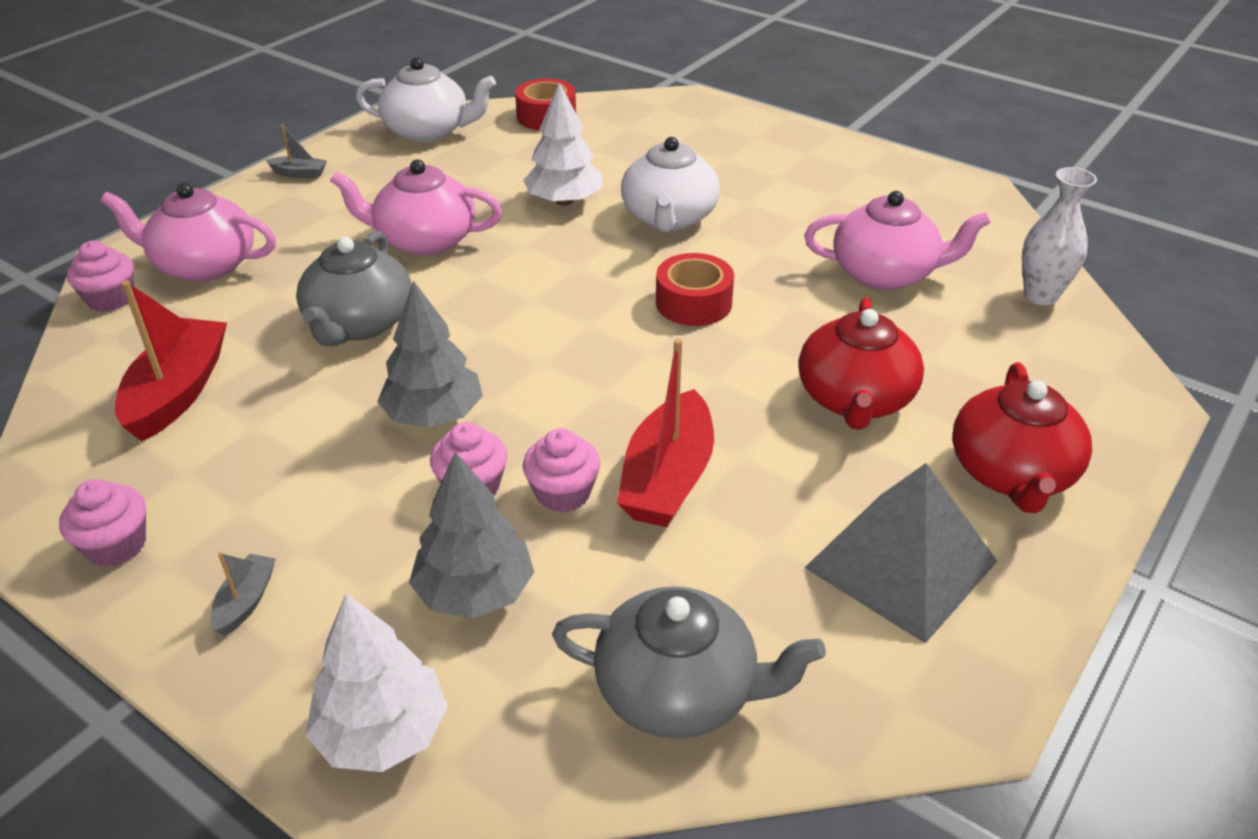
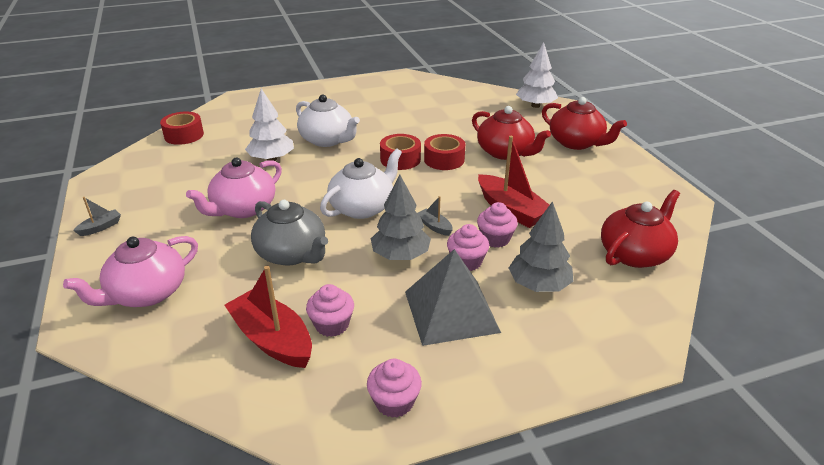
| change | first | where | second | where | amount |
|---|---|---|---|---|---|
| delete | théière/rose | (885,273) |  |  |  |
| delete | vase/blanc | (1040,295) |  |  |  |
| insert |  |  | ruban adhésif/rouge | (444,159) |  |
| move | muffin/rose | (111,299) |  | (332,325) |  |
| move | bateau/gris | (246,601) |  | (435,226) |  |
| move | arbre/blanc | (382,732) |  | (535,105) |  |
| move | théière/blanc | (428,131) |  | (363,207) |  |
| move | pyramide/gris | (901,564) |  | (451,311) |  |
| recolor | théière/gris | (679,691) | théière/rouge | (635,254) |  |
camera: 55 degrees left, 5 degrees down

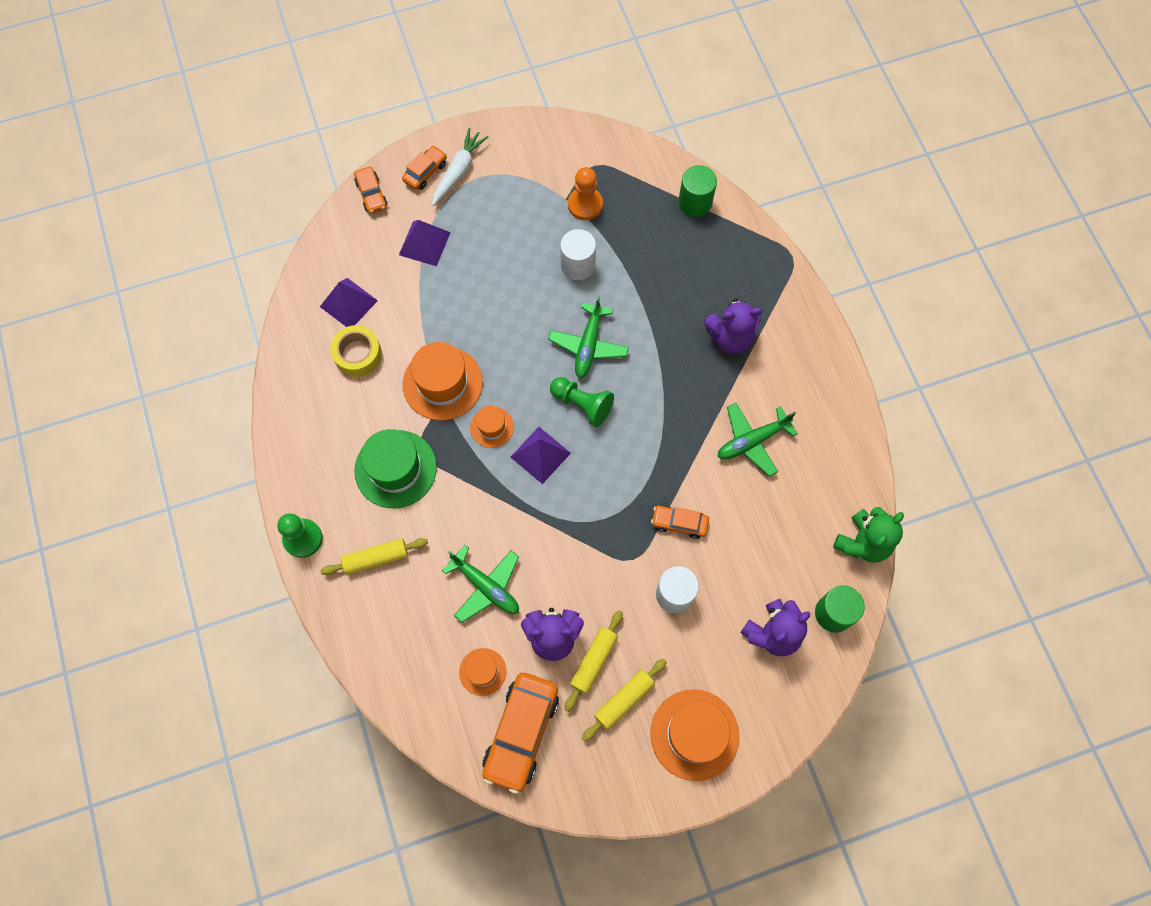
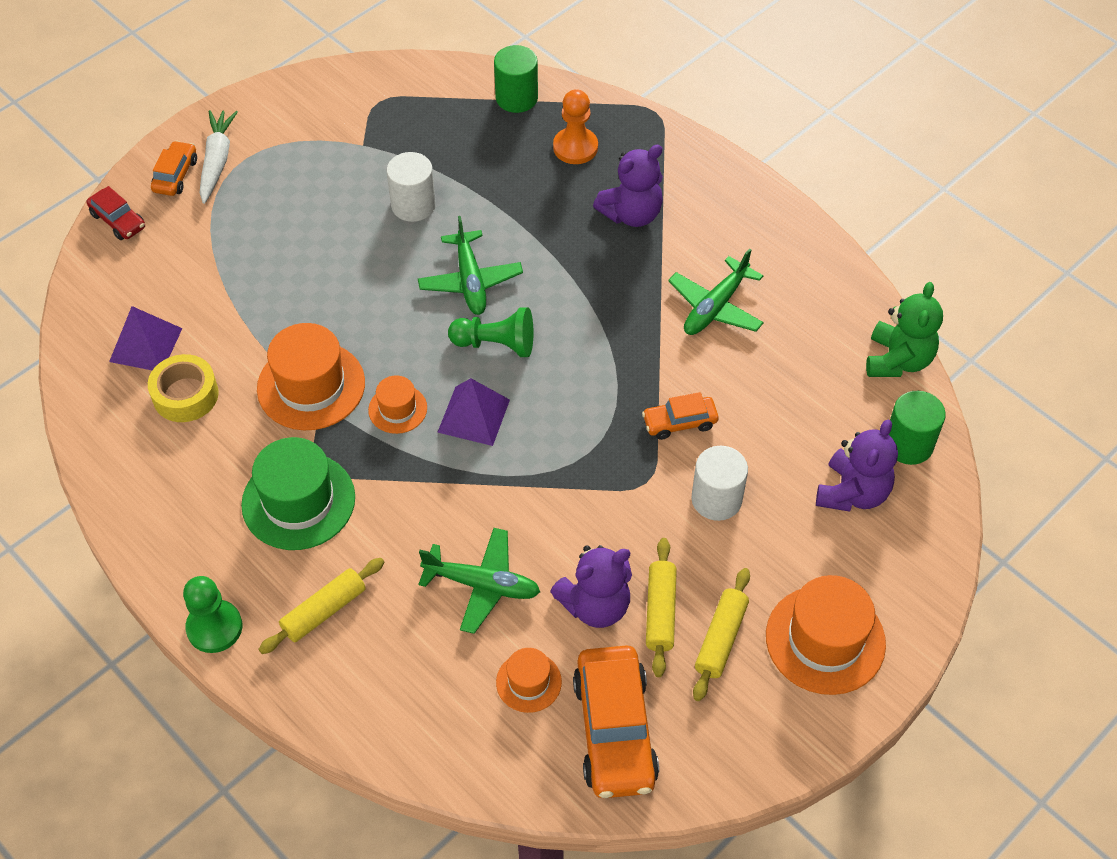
| change | first | where | second | where | amount |
|---|---|---|---|---|---|
| delete | pyramide/violet | (424,243) |  |  |  |
| move | pion/orange | (585,204) |  | (575,147) |  |
| recolor | voiture/orange | (371,194) | voiture/rouge | (118,220) |  |
camera: 25 degrees left, 15 degrees down

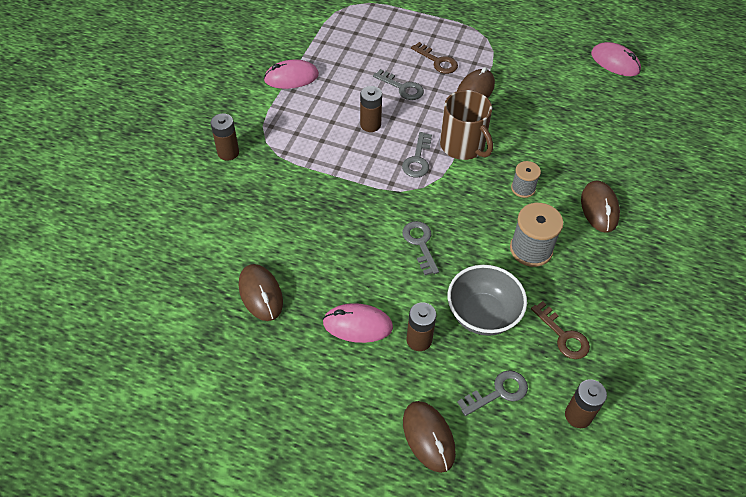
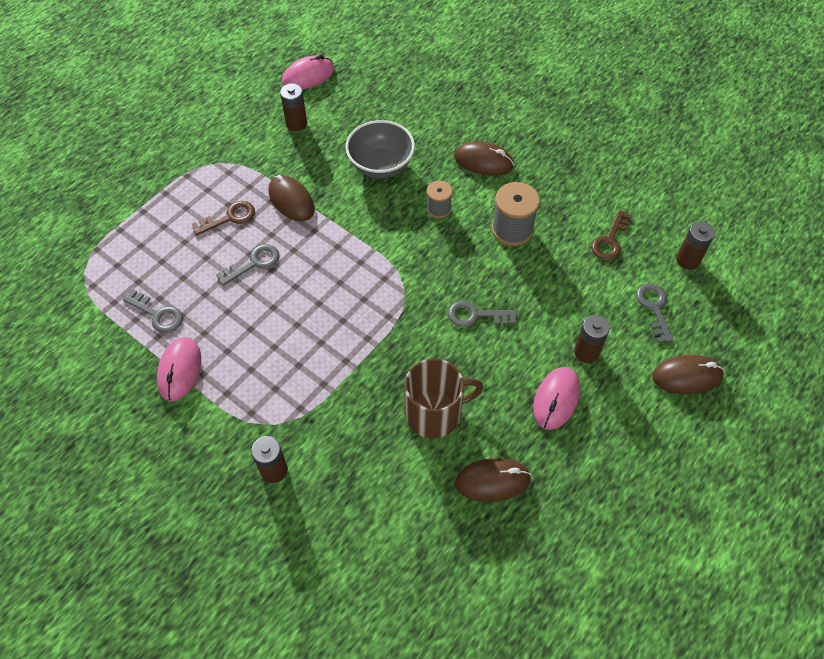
| change | first | where | second | where | amount |
|---|---|---|---|---|---|
| move | pile/marron | (370,125) |  | (296,123) |  |
| move | clé/gris | (417,159) |  | (158,314) |  |
| move | tasse/marron | (463,145) |  | (434,413) |  |
| move | bol/gris | (482,314) |  | (381,165) |  |
| rotate | clé/marron | (563,335) |  | (610,240) | 135 degrees clockwise |
camera: 70 degrees left, 5 degrees up

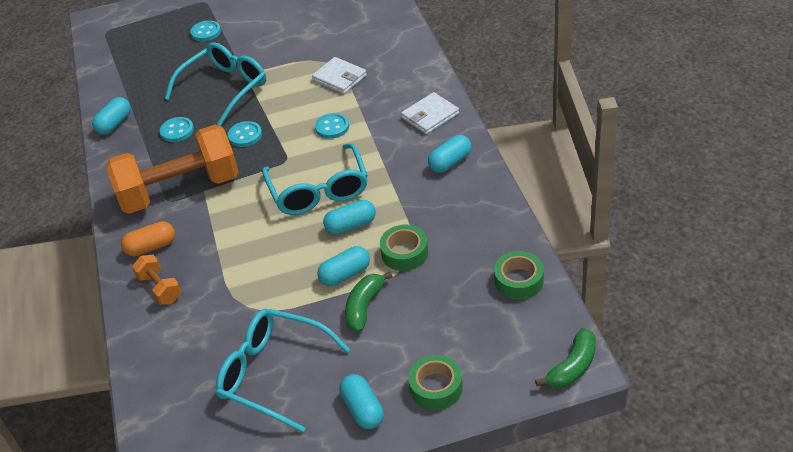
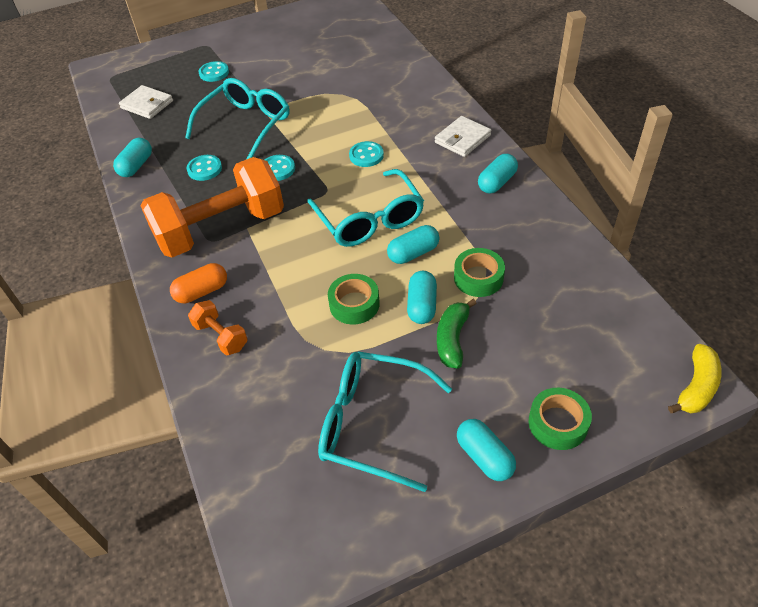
| change | first | where | second | where | amount |
|---|---|---|---|---|---|
| move | portefeuille/blanc | (339,78) |  | (147,104) |  |
| move | ruban adhésif/vert | (518,280) |  | (354,304) |  |
| recolor | banane/vert | (572,367) | banane/jaune | (696,387) |  |
| rotate | gélule/turquoise | (345,274) |  | (422,305) | 45 degrees counterclockwise |
camera: 10 degrees left, 5 degrees up

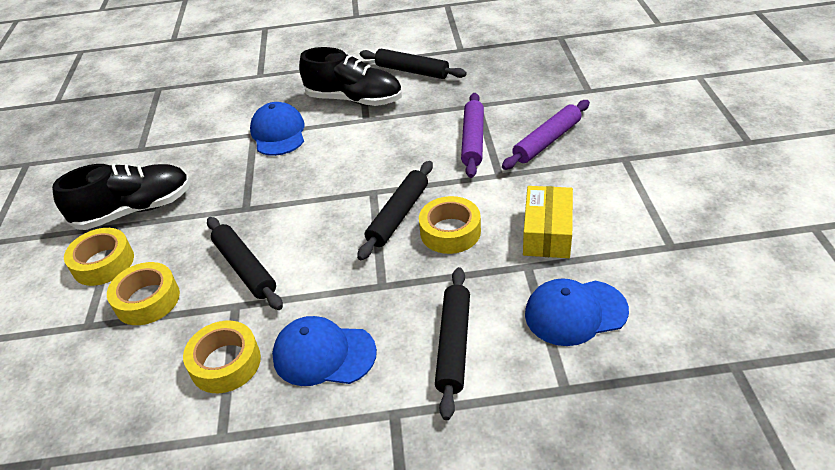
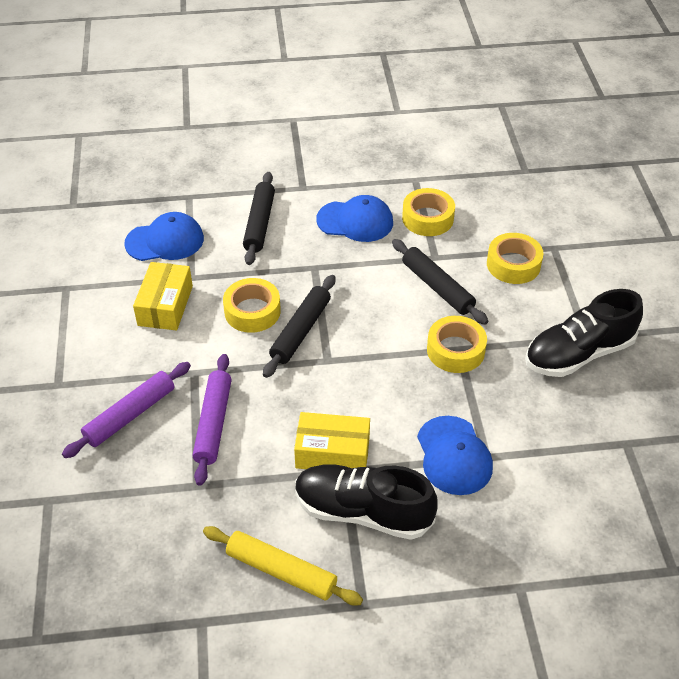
| change | first | where | second | where | amount |
|---|---|---|---|---|---|
| insert |  |  | boîte/jaune | (332,452) |  |
| move | ruban adhésif/jaune | (103,263) |  | (455,350) |  |
| recolor | rouleau à pâtisserie/noir | (412,71) | rouleau à pâtisserie/jaune | (281,571) |  |
camera: 175 degrees right, 5 degrees up

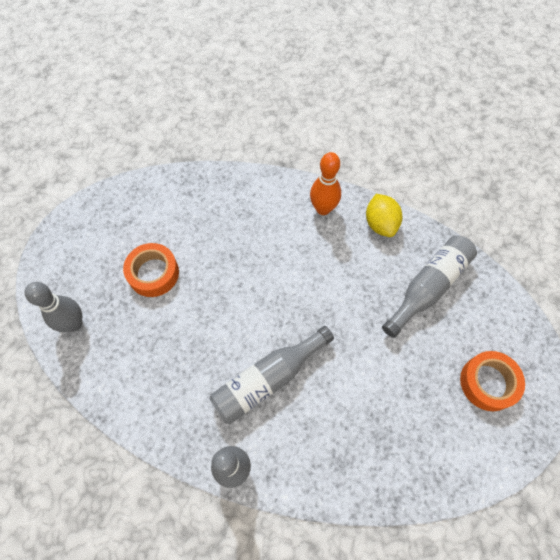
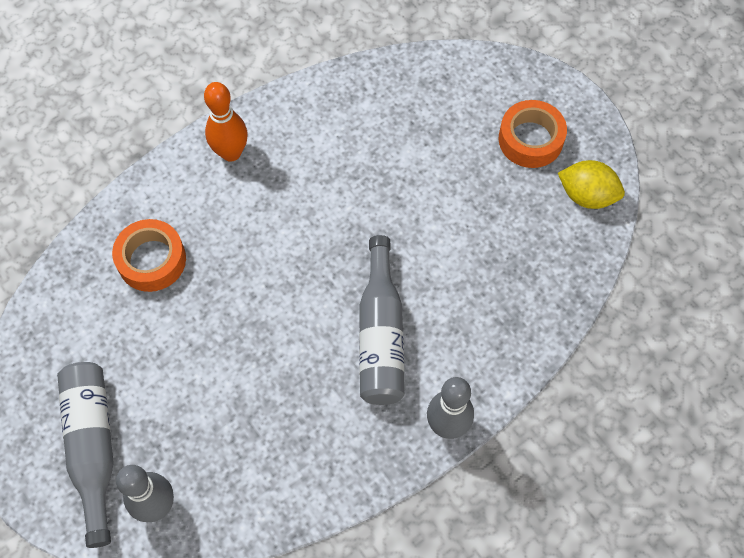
| change | first | where | second | where | amount |
|---|---|---|---|---|---|
| move | ruban adhésif/orange | (153,273) |  | (152,260) |  |
| move | citron/jaune | (380,224) |  | (587,195) |  |
| move | bouteille/gris | (428,287) |  | (93,447) |  |
camera: 55 degrees left, 0 degrees up

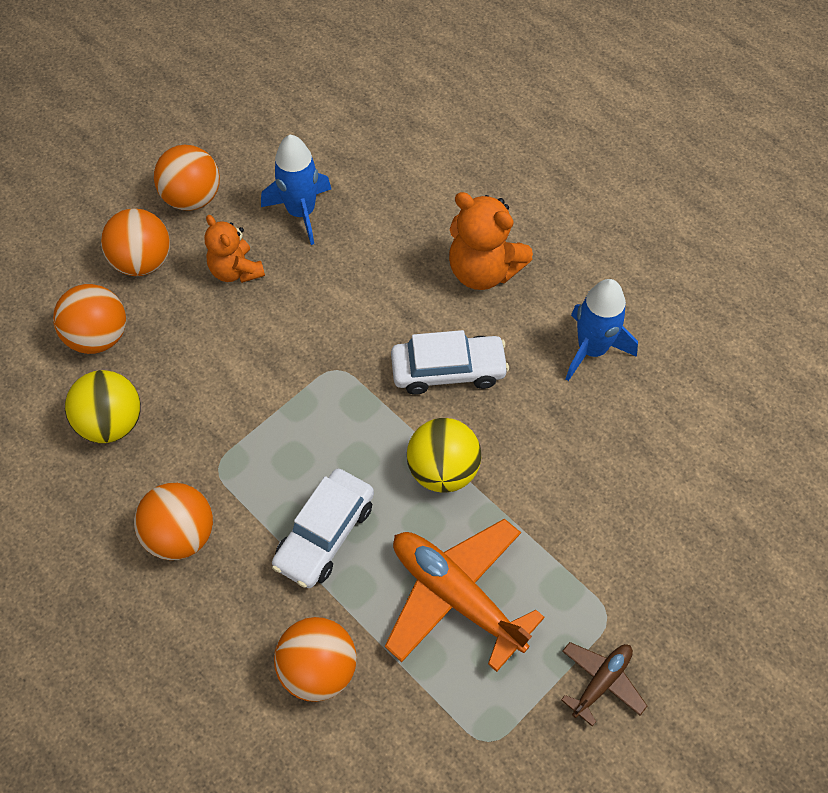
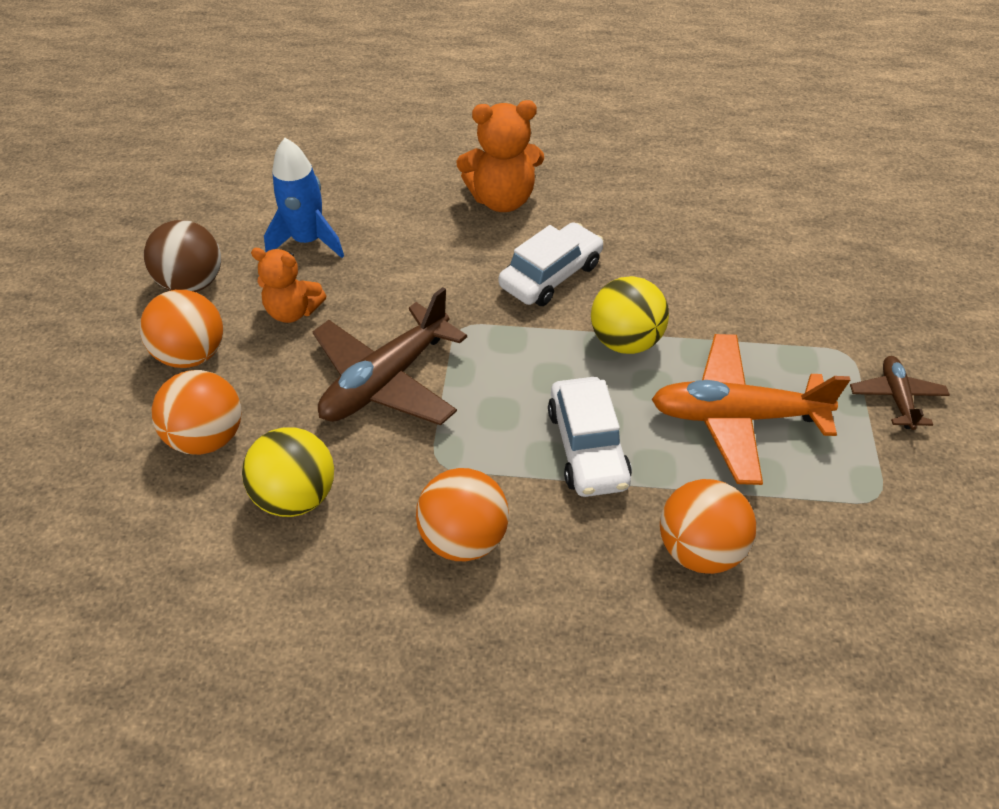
| change | first | where | second | where | amount |
|---|---|---|---|---|---|
| delete | fusée/bleu | (592,349) |  |  |  |
| insert |  |  | avion/marron | (386,380) |  |
| recolor | balle/orange | (192,198) | balle/marron | (193,283) |  |
camera: 40 degrees left, 10 degrees down

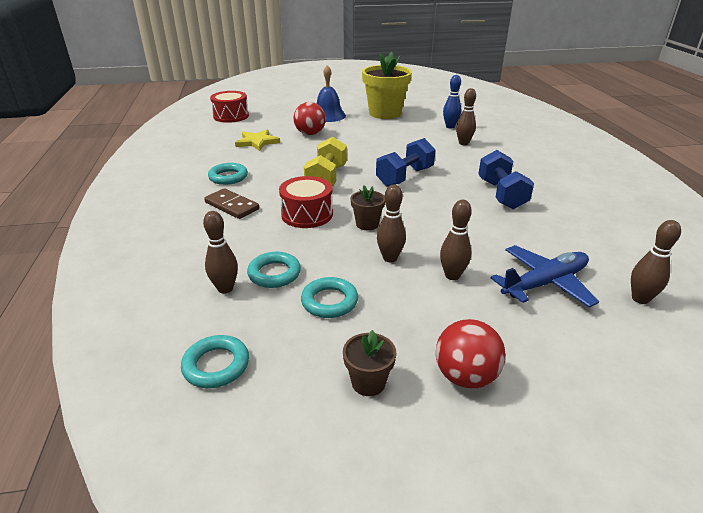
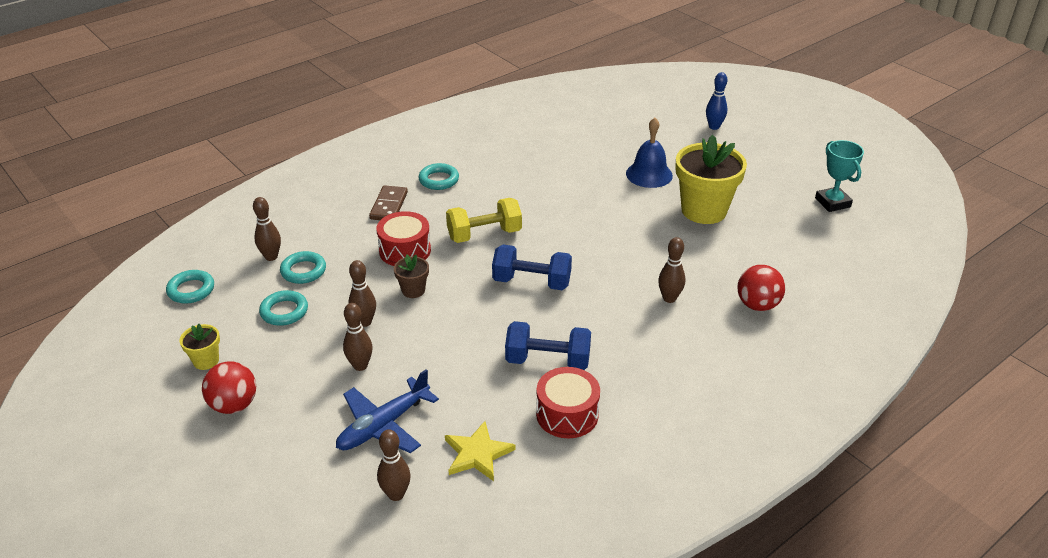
| change | first | where | second | where | amount |
|---|---|---|---|---|---|
| insert |  |  | trophée/turquoise | (832,202) |  |
| move | tambour/rouge | (231,116) |  | (567,414) |  |
| move | étoile/jaune | (257,142) |  | (477,454) |  |
| move | balle/rouge | (310,134) |  | (757,305) |  |
| move | quille/bleu | (450,126) |  | (714,127) |  |
| recolor | pot de fleurs/marron | (368,382) | pot de fleurs/jaune | (206,361) |  |
| rotate | haltère/bleu | (501,194) |  | (548,361) | 45 degrees clockwise |
| rotate | avion/bleu | (544,283) |  | (383,425) | 105 degrees clockwise |
camera: 60 degrees right, 5 degrees up

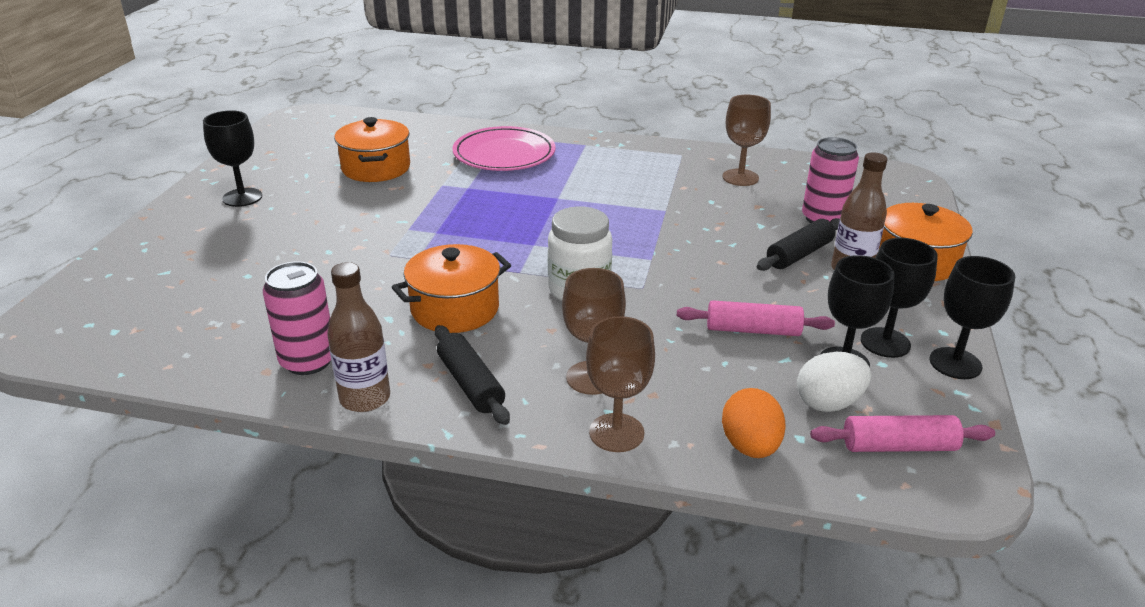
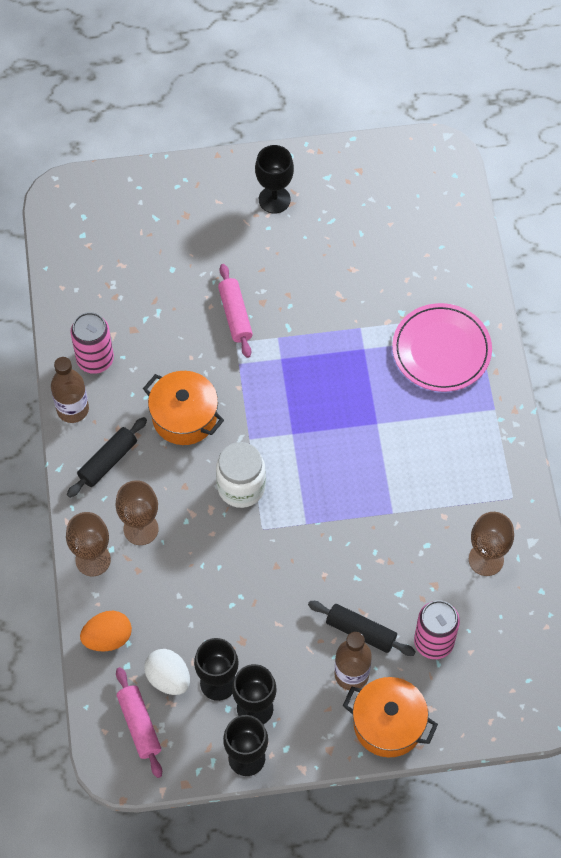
| change | first | where | second | where | amount |
|---|---|---|---|---|---|
| delete | marmite/orange | (376,168) |  |  |  |
| move | rouleau à pâtisserie/rose | (753,330) |  | (235,315) |  |
camera: 70 degrees right, 30 degrees up

